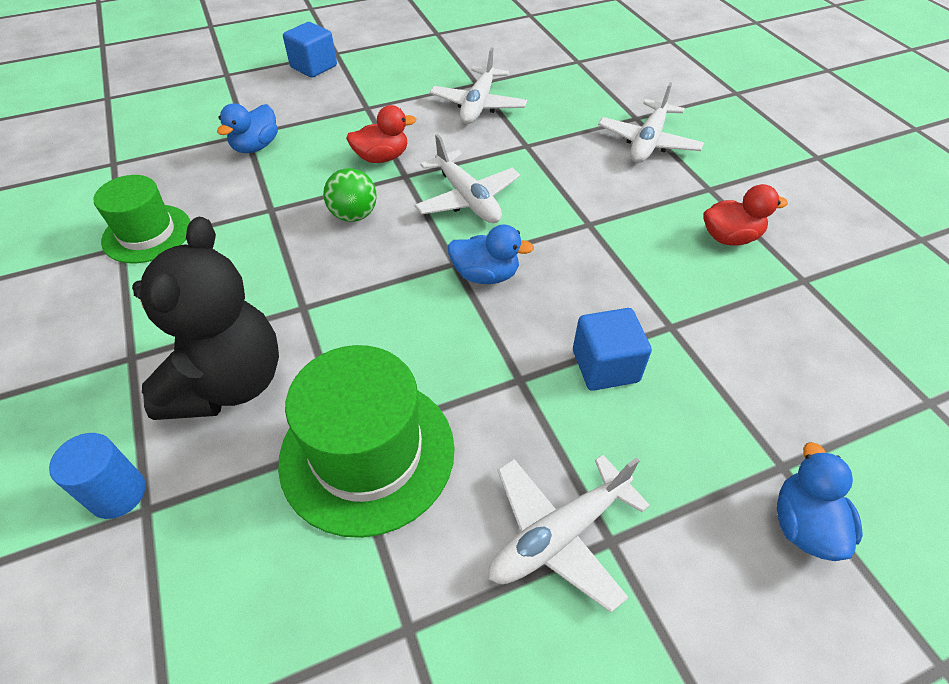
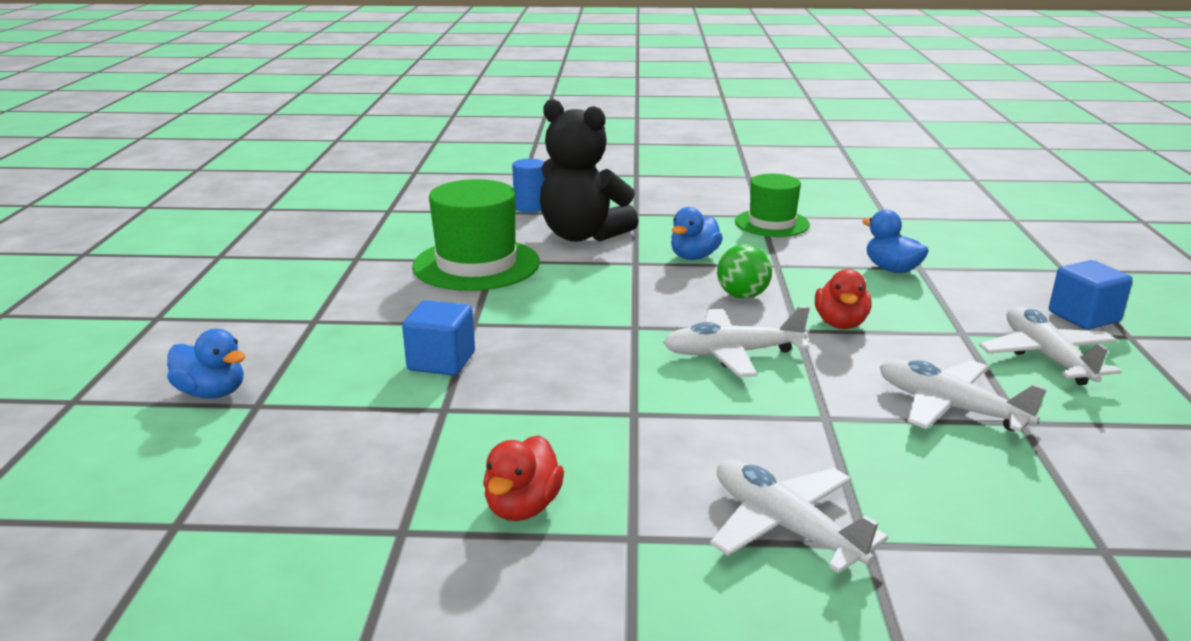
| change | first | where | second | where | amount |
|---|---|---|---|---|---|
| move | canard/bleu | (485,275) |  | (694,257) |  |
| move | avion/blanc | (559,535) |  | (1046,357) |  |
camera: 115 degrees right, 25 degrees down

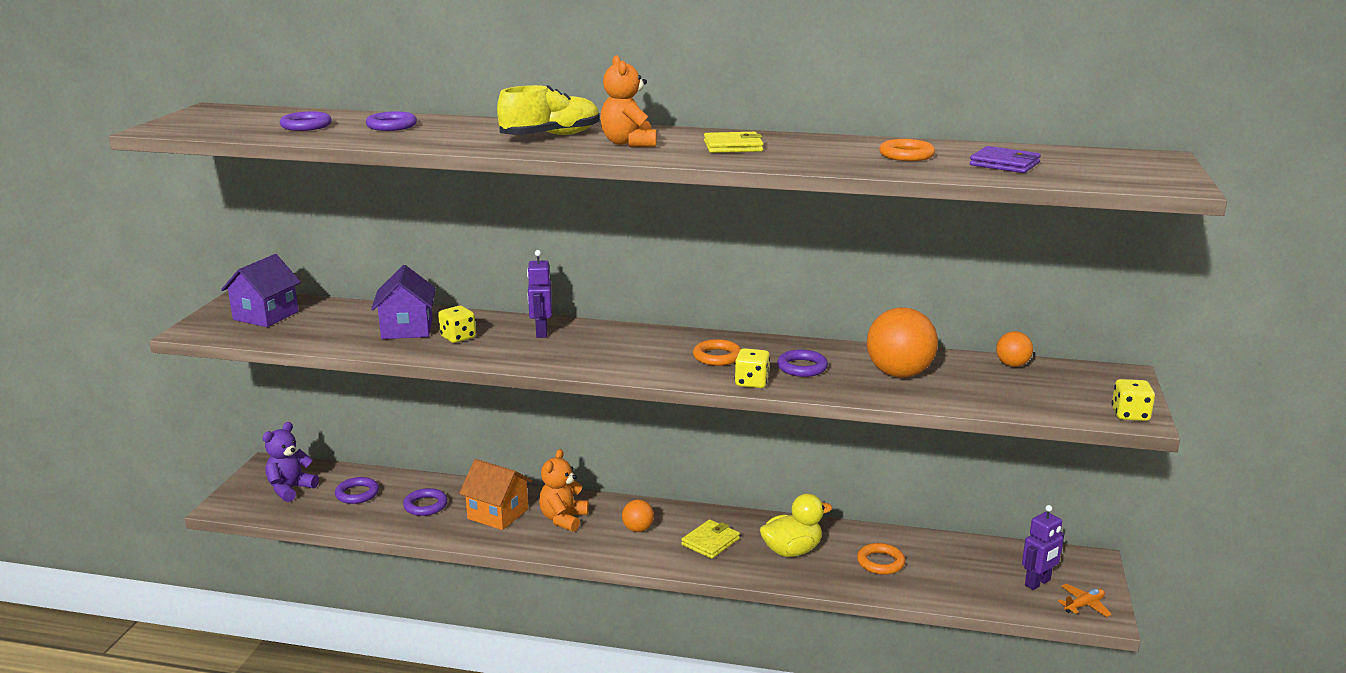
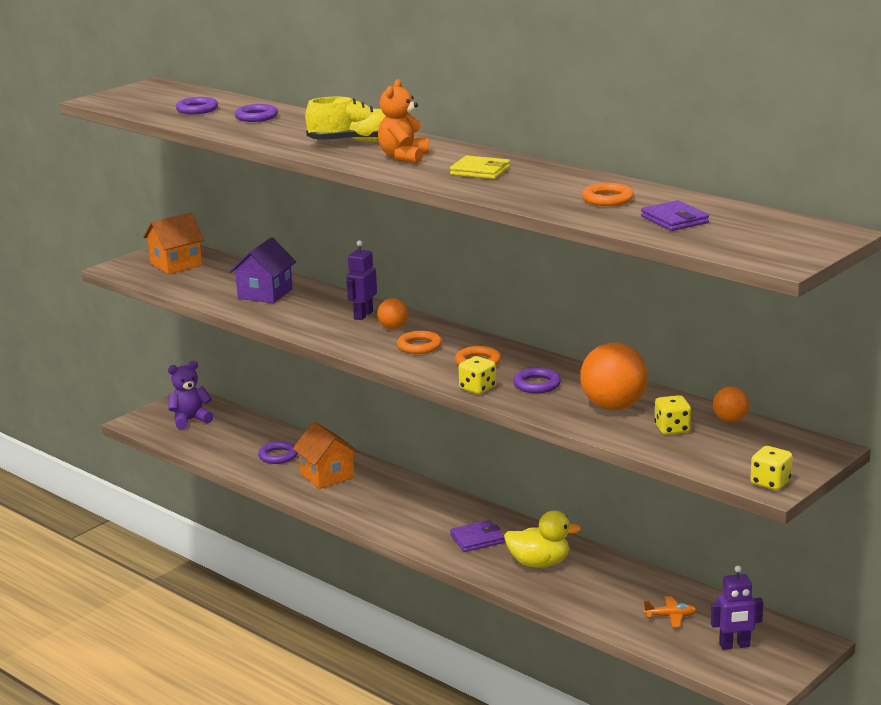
| change | first | where | second | where | amount |
|---|---|---|---|---|---|
| delete | anneau/violet | (357,494) |  |  |  |
| delete | ours en peluche/orange | (563,519) |  |  |  |
| move | dé/jaune | (458,337) |  | (672,429) |  |
| move | balle/orange | (638,529) |  | (393,328) |  |
| move | anneau/orange | (880,562) |  | (419,346) |  |
| move | avion/orange | (1084,605) |  | (670,616) |  |
| recolor | maison/violet | (265,316) | maison/orange | (176,264) |  |
| recolor | portefeuille/jaune | (710,542) | portefeuille/violet | (477,539) |  |
camera: 30 degrees right, 0 degrees up

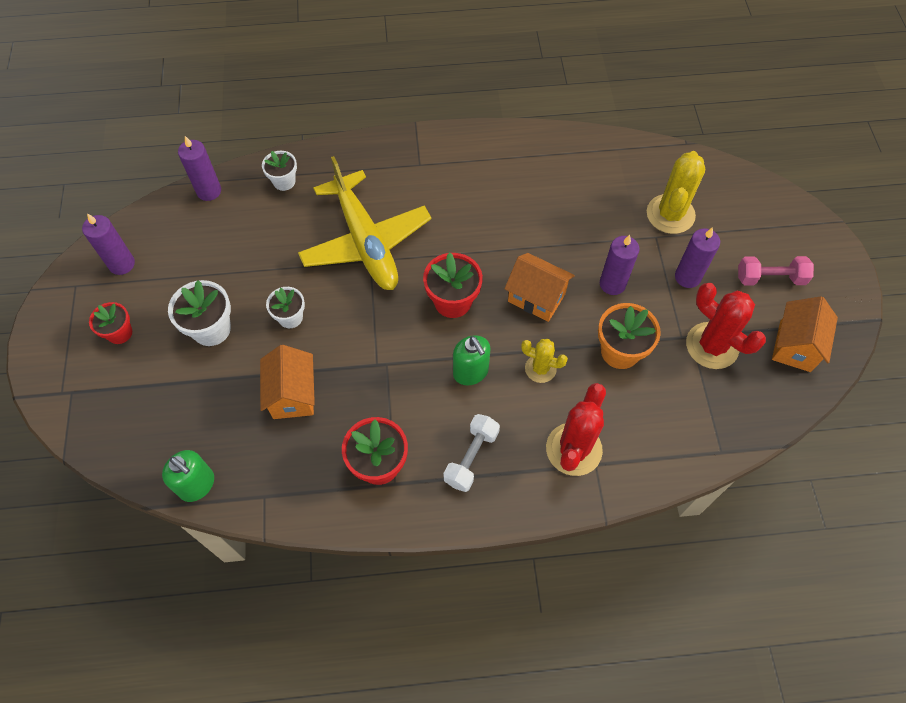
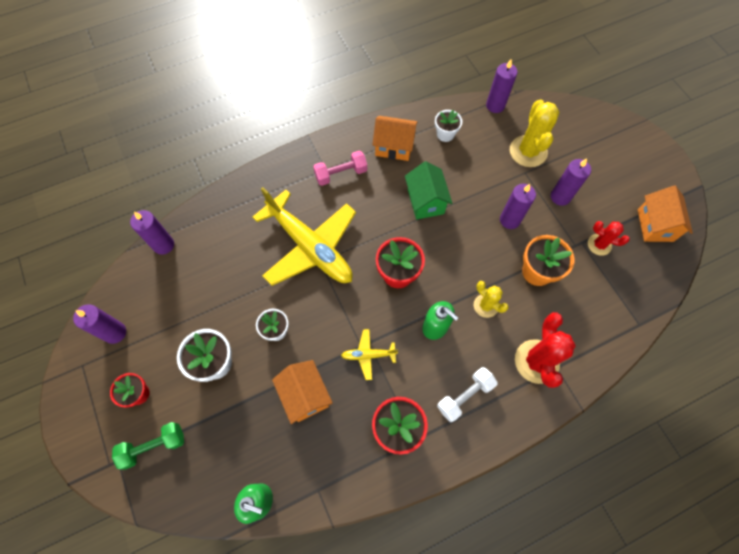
| change | first | where | second | where | amount |
|---|---|---|---|---|---|
| insert |  |  | haltère/vert | (154,446) |  |
| insert |  |  | avion/jaune | (368,355) |  |
| insert |  |  | maison/vert | (425,201) |  |
| insert |  |  | bougie/violet | (495,105) |  |
| move | pot de fleurs/blanc | (284,181) |  | (445,134) |  |
| move | maison/orange | (536,297) |  | (394,147) |  |
| move | haltère/rose | (770,278) |  | (341,174) |  |
| rotate | haltère/blanc | (471,457) |  | (465,396) | 45 degrees clockwise |
| rotate | cactus/jaune | (540,369) |  | (486,305) | 45 degrees clockwise |
| resize | cactus/rouge | (712,346) |  | (599,244) | x0.59 |
camera: 20 degrees left, 5 degrees up

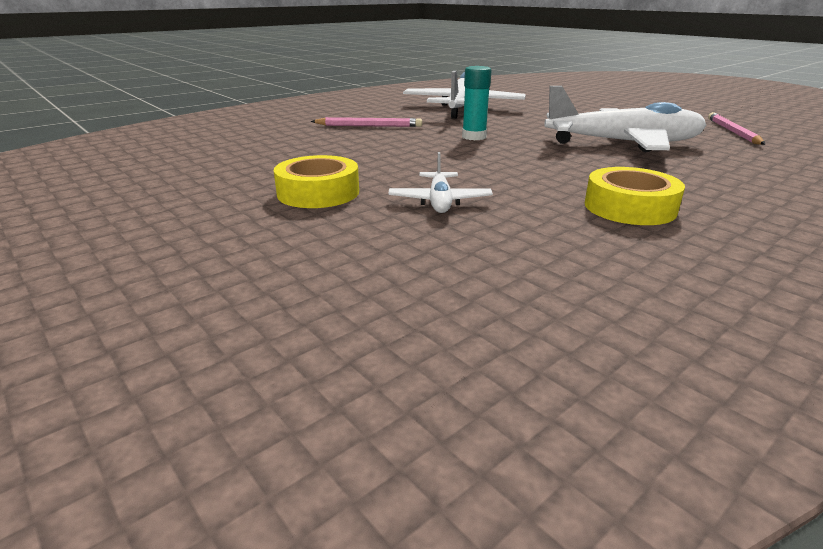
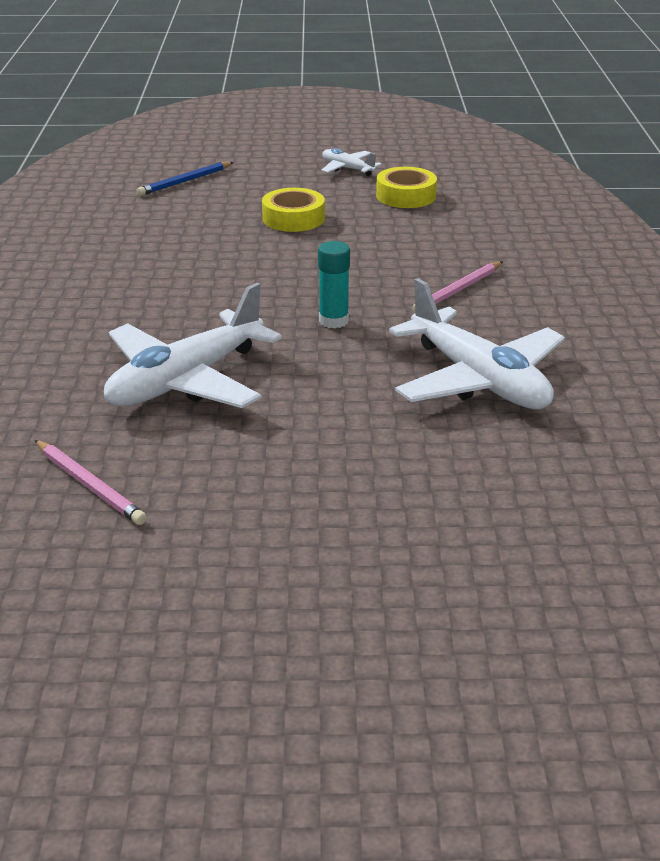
| change | first | where | second | where | amount |
|---|---|---|---|---|---|
| insert |  |  | crayon/bleu | (185,181) |  |
| move | avion/blanc | (439,201) |  | (347,169) |  |
| move | ruban adhésif/jaune | (629,207) |  | (406,196) |  |
camera: 130 degrees right, 5 degrees up

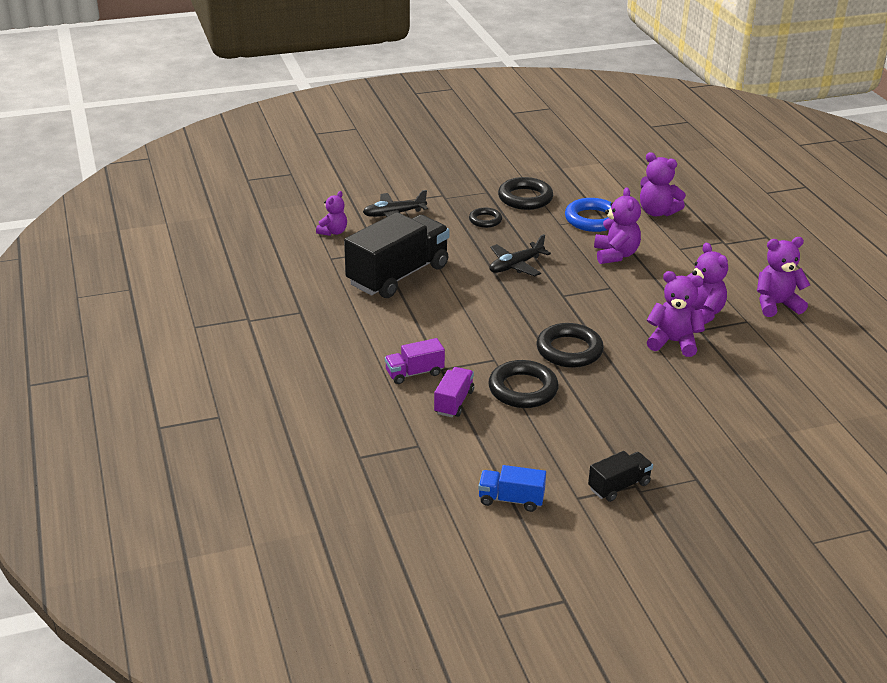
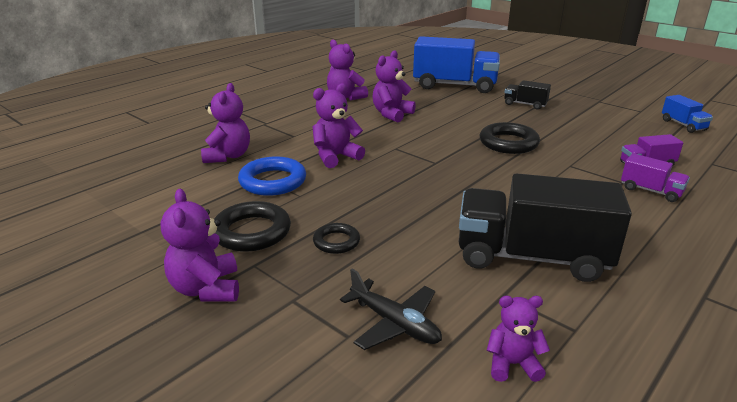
| change | first | where | second | where | amount |
|---|---|---|---|---|---|
| delete | anneau/noir | (523,389) |  |  |  |
| delete | avion/noir | (516,265) |  |  |  |
| insert |  |  | camion/bleu | (454,86) |  |
| move | camion/noir | (619,486) |  | (525,104) |  |
| move | ours en peluche/violet | (673,342) |  | (206,289) |  |
camera: 120 degrees left, 5 degrees down

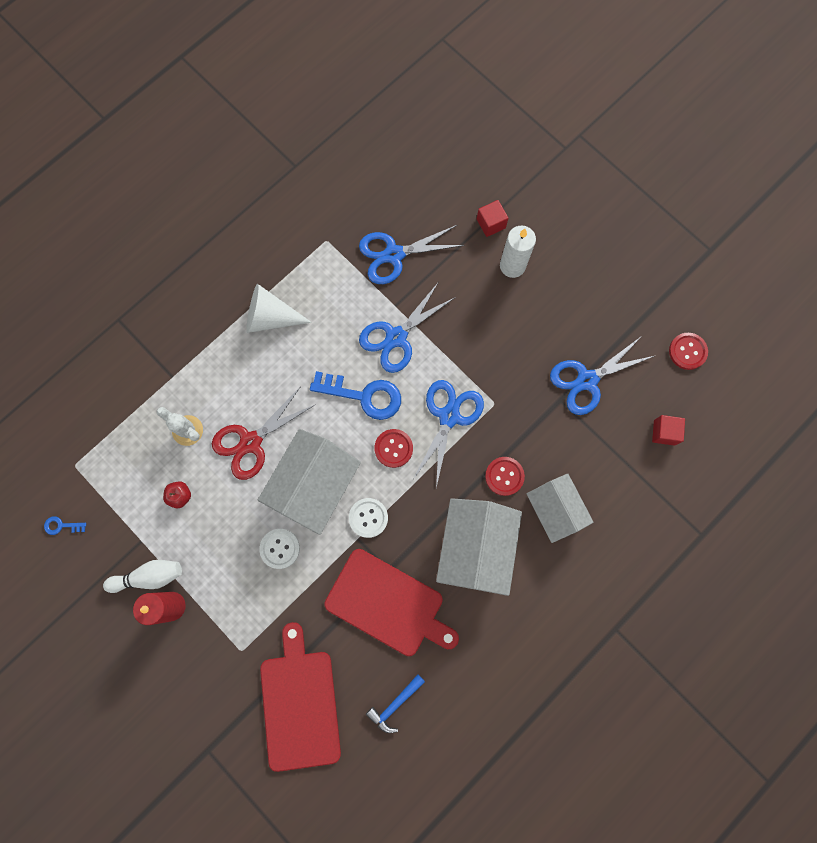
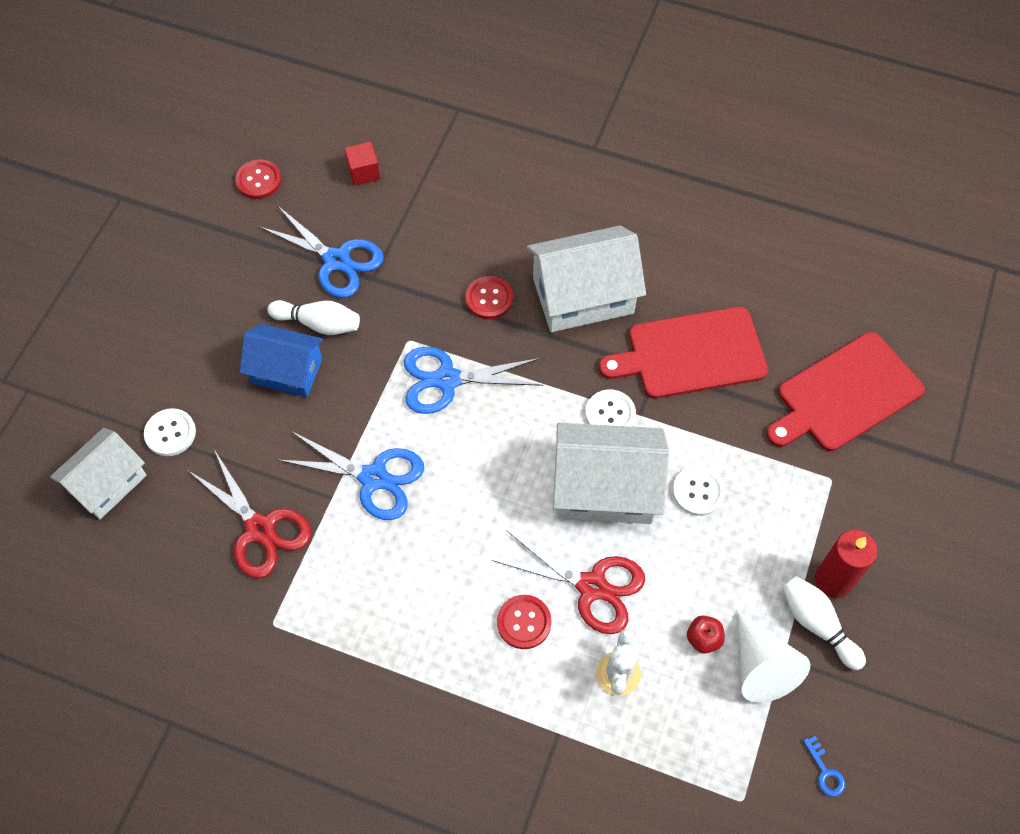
| change | first | where | second | where | amount |
|---|---|---|---|---|---|
| delete | clé/bleu | (364,396) |  |  |  |
| delete | marteau/bleu | (395,704) |  |  |  |
| delete | bougie/blanc | (512,266) |  |  |  |
| insert |  |  | maison/bleu | (287,371) |  |
| insert |  |  | quille/blanc | (319,324) |  |
| move | cône/blanc | (270,317) |  | (761,667) |  |
| move | bouton/rouge | (393,448) |  | (524,622) |  |
| move | maison/blanc | (554,510) |  | (107,483) |  |
| replace | cube/rouge | (491,223) | bouton/blanc | (170,433) |  |
| recolor | ciseaux/bleu | (394,255) | ciseaux/rouge | (260,529) |  |
| rotate | planche à découper/rouge | (388,604) |  | (691,354) | 105 degrees counterclockwise |
camera: 115 degrees left, 15 degrees down

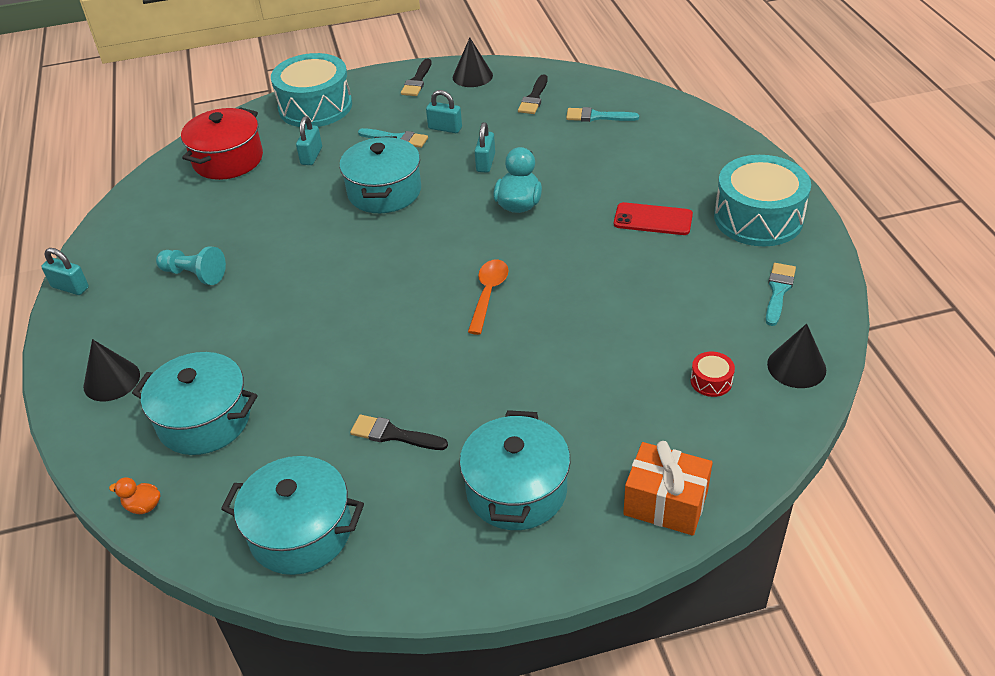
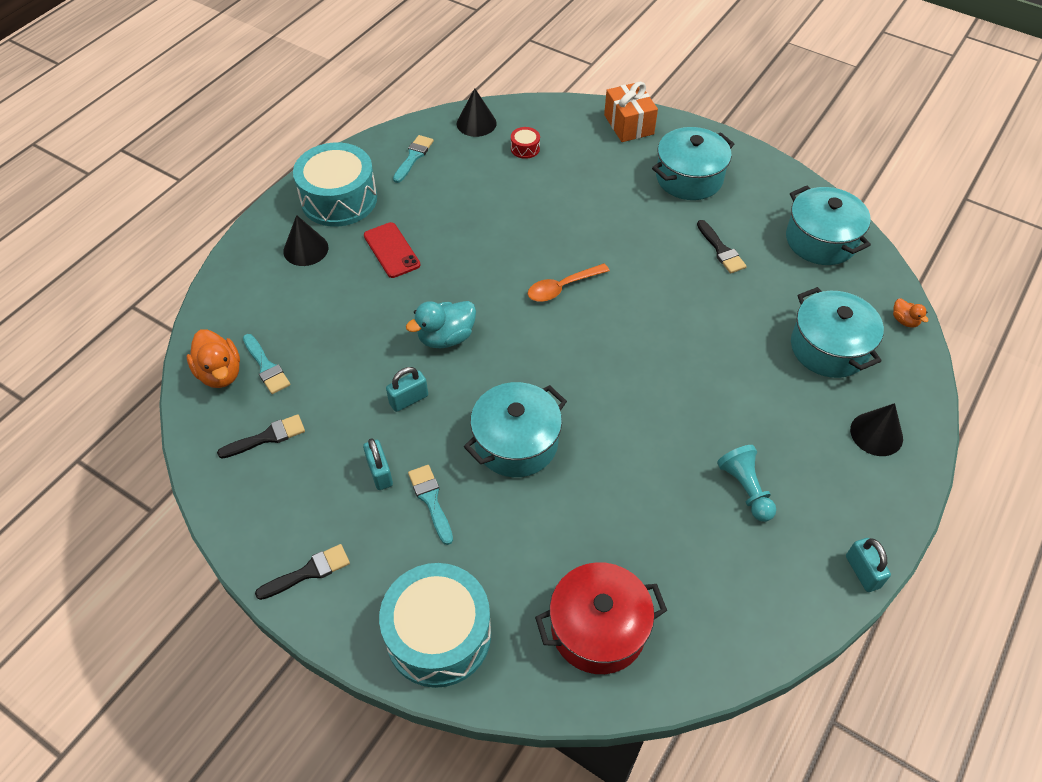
| change | first | where | second | where | amount |
|---|---|---|---|---|---|
| delete | cadenas/turquoise | (311,156) |  |  |  |
| insert |  |  | canard/orange | (220,373) |  |
| move | cône/noir | (472,76) |  | (305,249) |  |
| rotate | pinceau/turquoise | (778,291) |  | (413,157) | 135 degrees clockwise |
camera: 135 degrees left, 10 degrees up

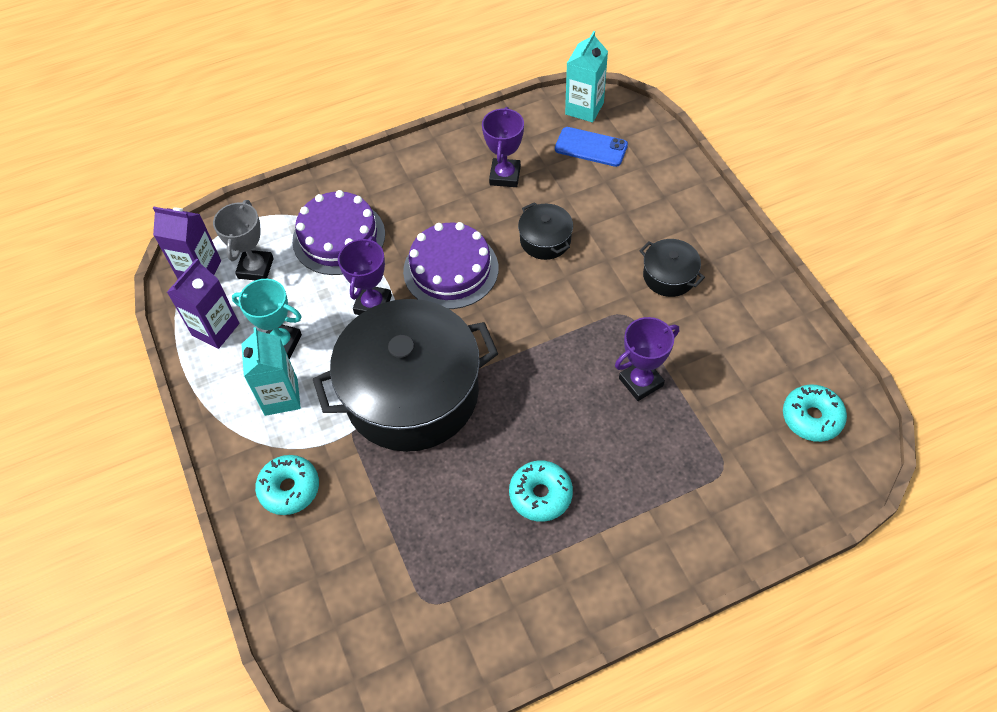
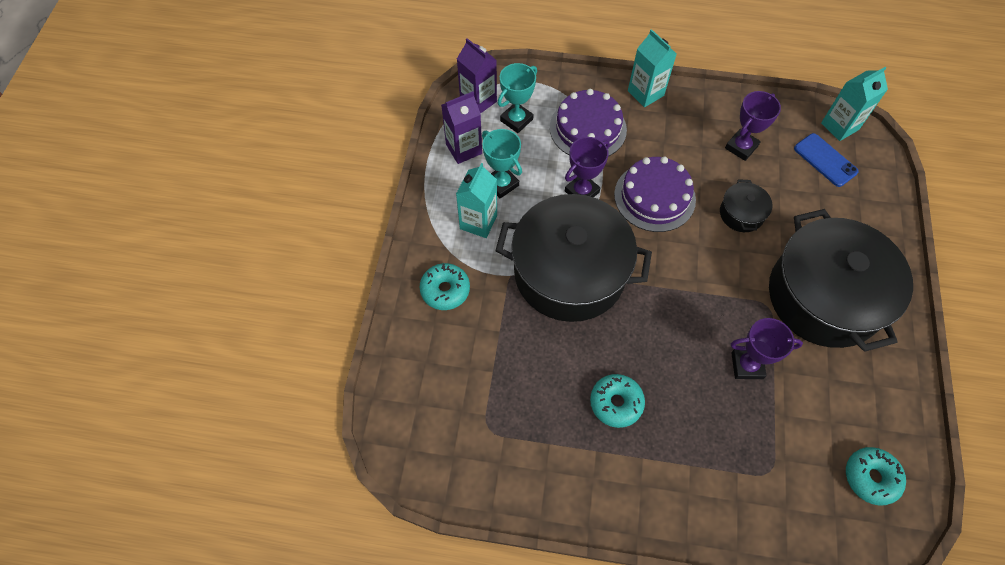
| change | first | where | second | where | amount |
|---|---|---|---|---|---|
| insert |  |  | brique de lait/turquoise | (645,93) |  |
| recolor | trophée/gris | (256,268) | trophée/turquoise | (516,120) |  |
| resize | marmite/noir | (669,276) |  | (824,297) | x2.39 |
camera: 30 degrees right, 5 degrees up

